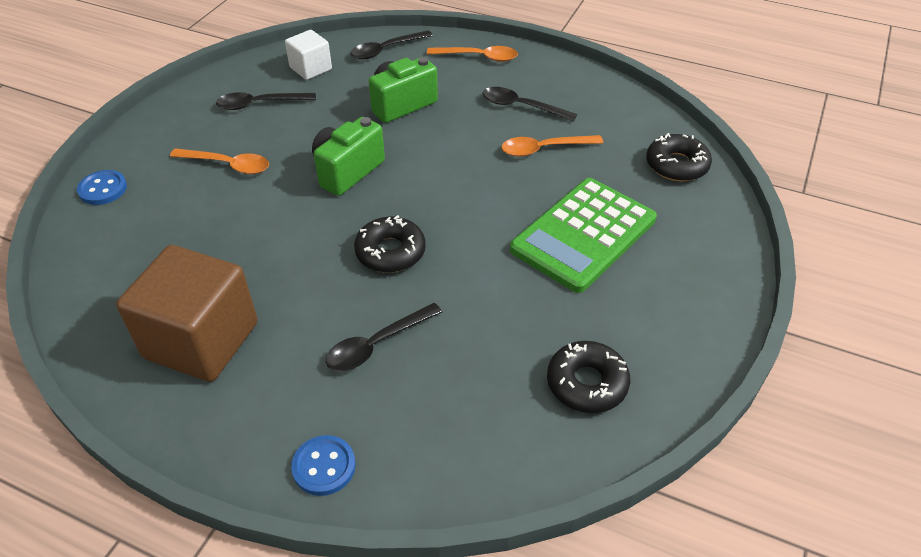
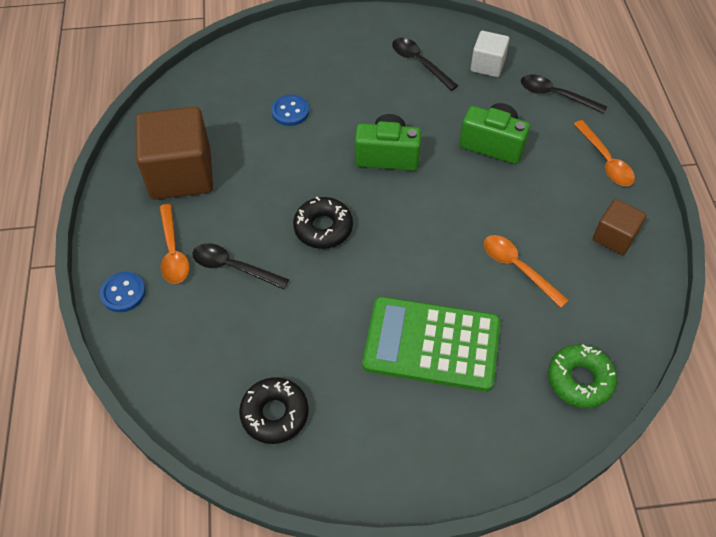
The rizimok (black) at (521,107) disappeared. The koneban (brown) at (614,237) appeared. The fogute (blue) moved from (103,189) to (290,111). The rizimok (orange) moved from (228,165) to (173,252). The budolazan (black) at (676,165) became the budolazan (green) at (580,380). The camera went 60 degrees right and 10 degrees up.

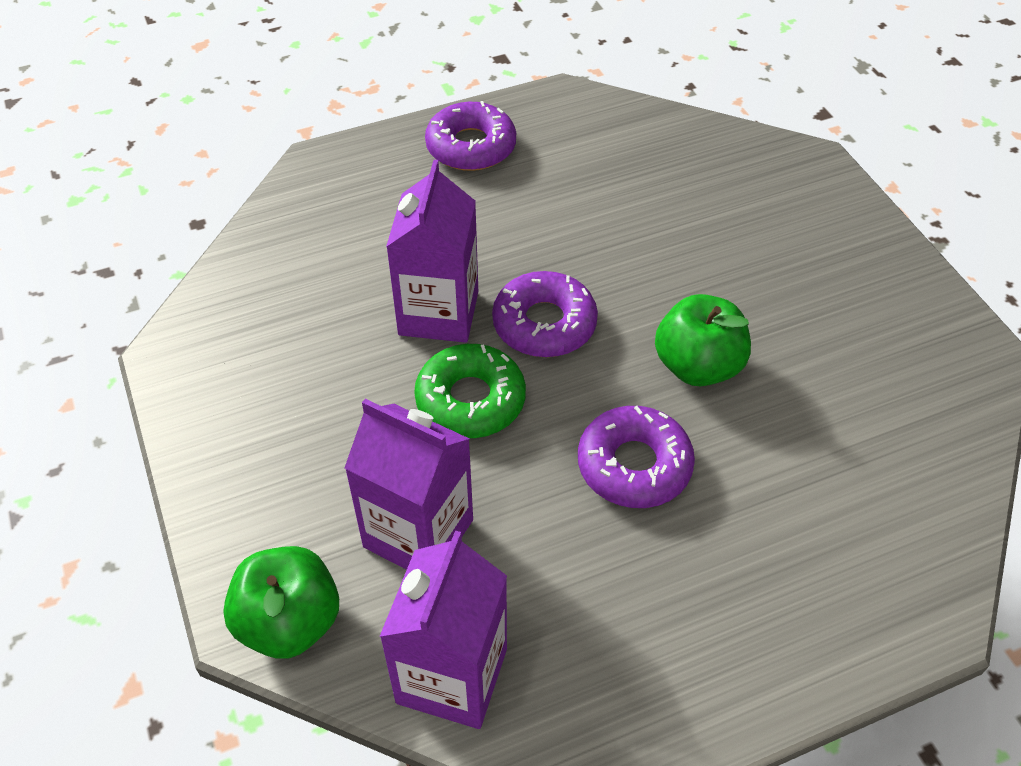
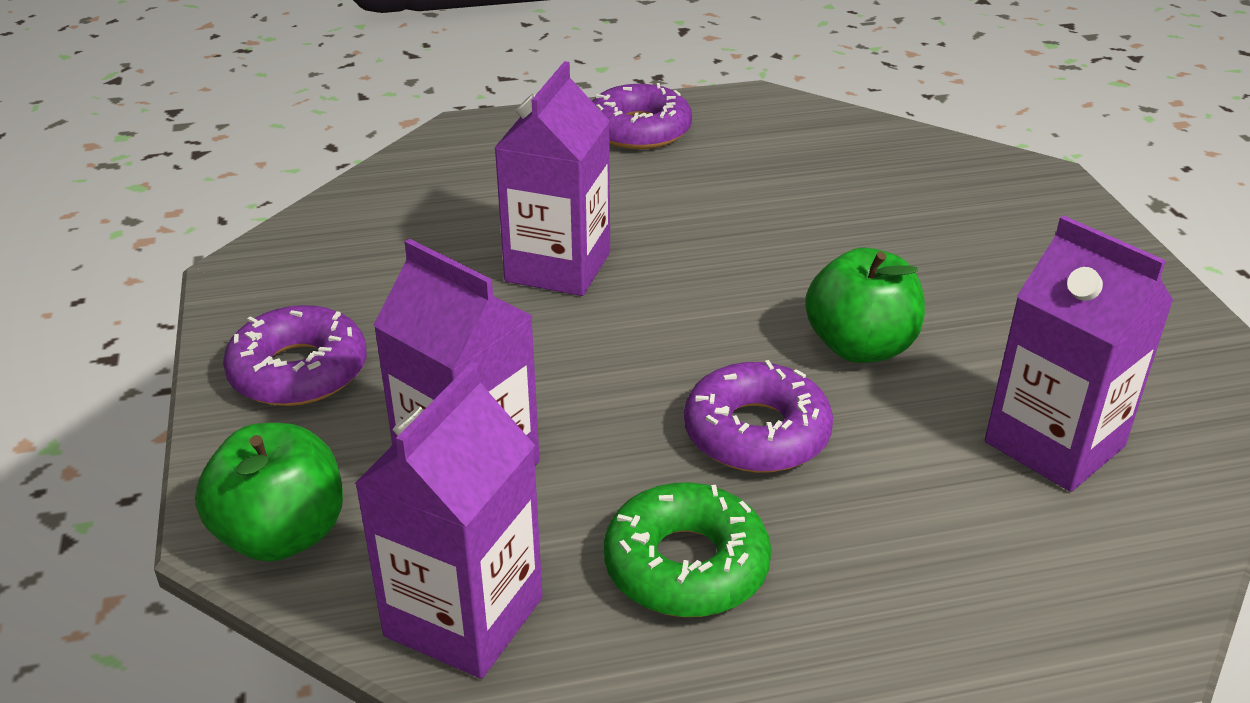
The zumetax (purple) at (1054,444) appeared. The budolazan (green) moved from (470,400) to (686,565). The budolazan (purple) moved from (544,324) to (299,371). The camera went 10 degrees right and 15 degrees down.

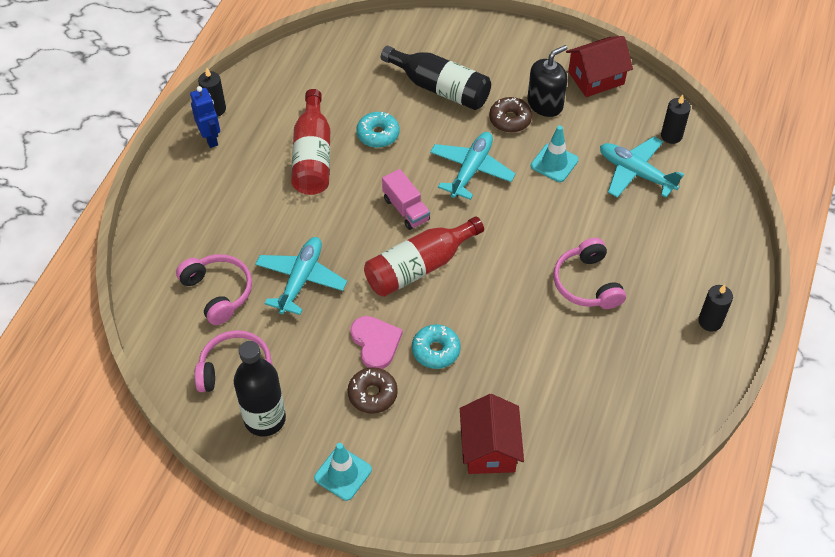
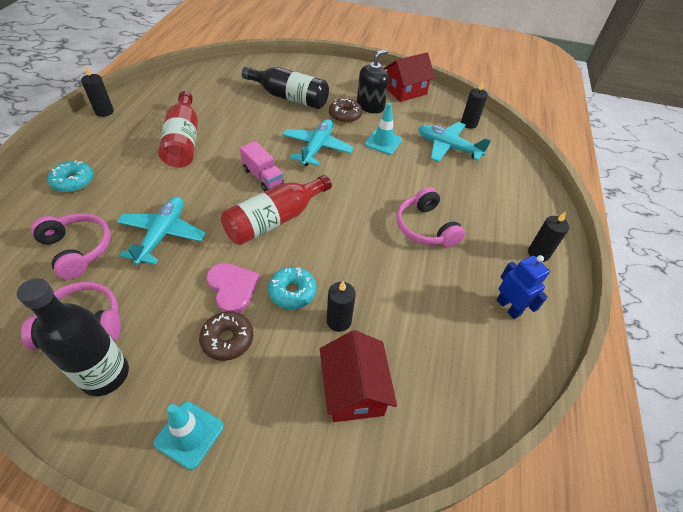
The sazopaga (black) at (339,321) appeared. The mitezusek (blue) moved from (210,138) to (508,307). The budolazan (turquoise) moved from (378,134) to (74,182). The camera went 10 degrees left and 5 degrees down.

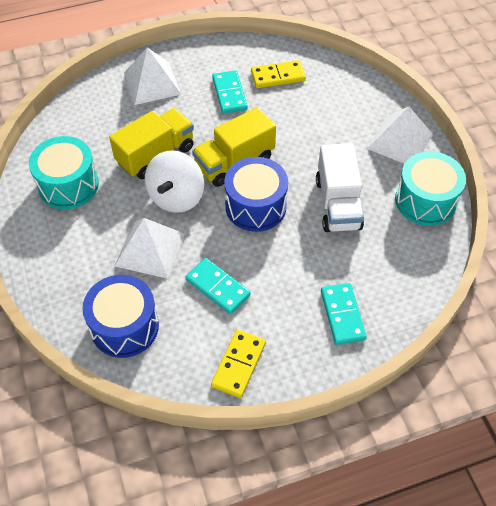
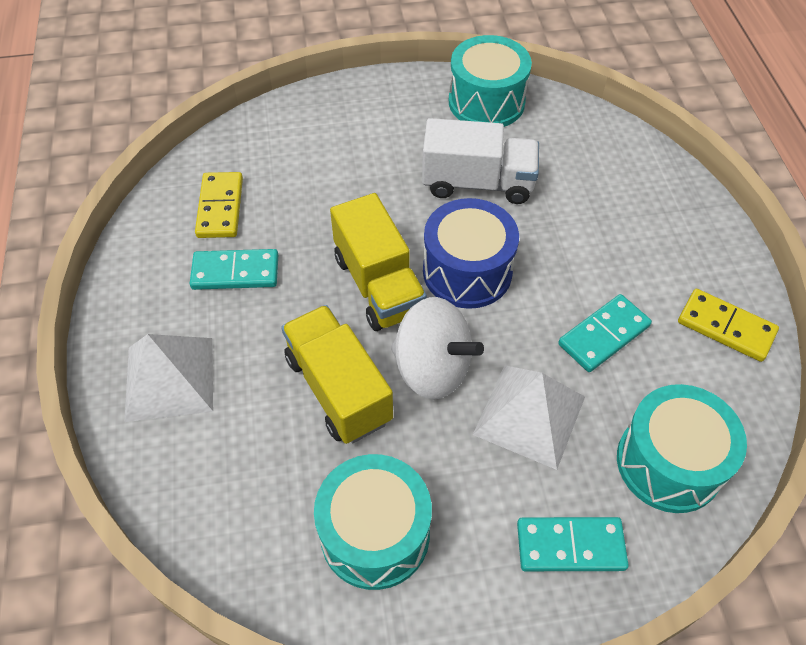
The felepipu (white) at (400,141) disappeared. The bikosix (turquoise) moved from (342,315) to (570,546). The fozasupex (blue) at (124,327) became the fozasupex (turquoise) at (669,463). The camera went 80 degrees left and 0 degrees up.

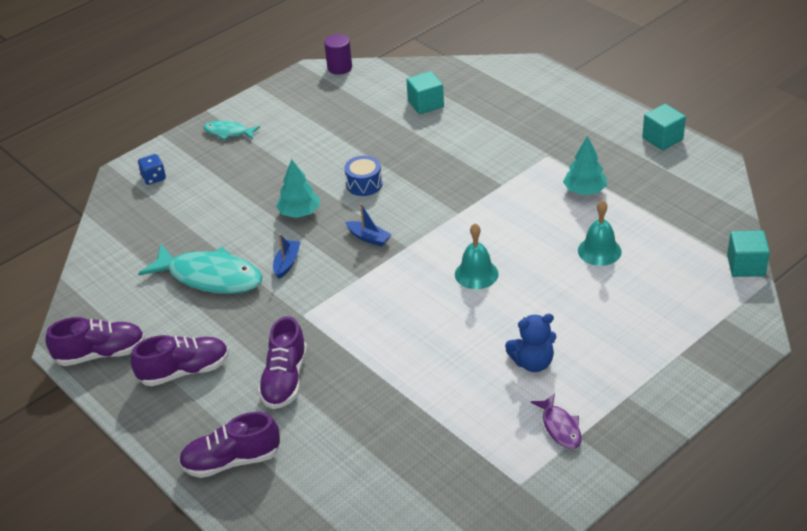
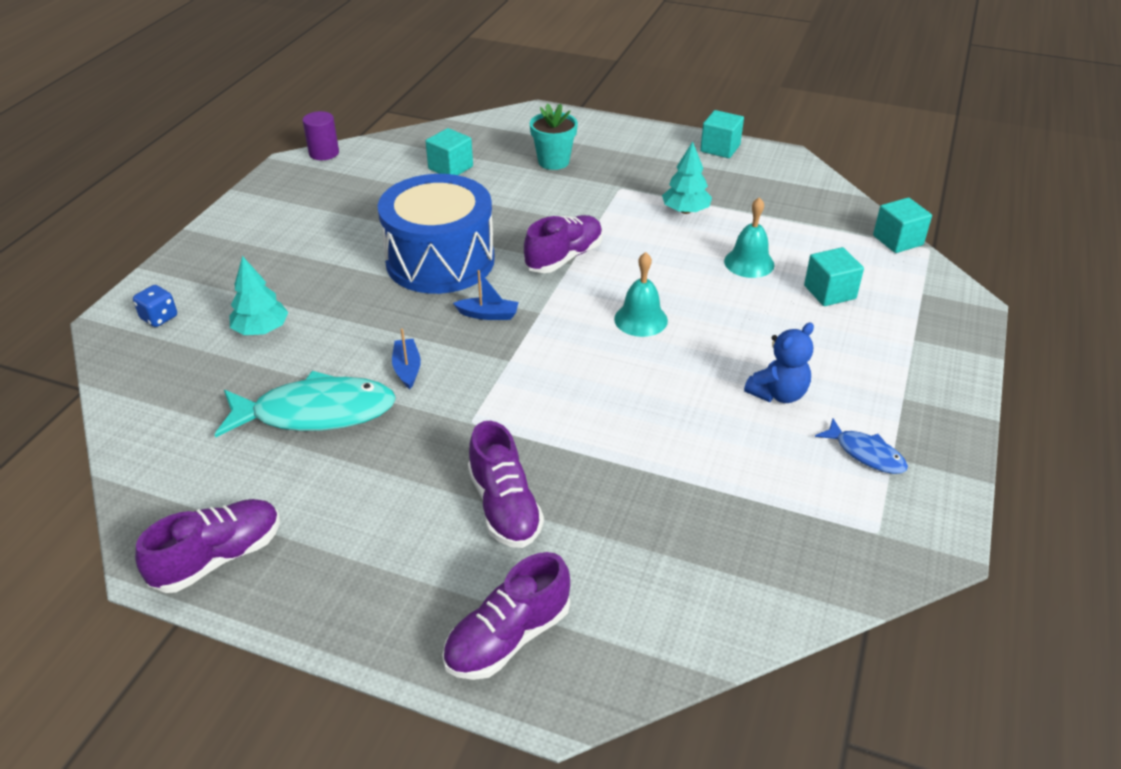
The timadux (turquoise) at (228,132) disappeared. The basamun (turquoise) at (553,161) appeared. The koneban (turquoise) at (829,292) appeared. The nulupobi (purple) moved from (184,371) to (564,257). The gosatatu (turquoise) moved from (299,213) to (261,330). The timadux (purple) at (560,427) became the timadux (blue) at (866,453). The fozasupex (blue) at (364,184) changed to 2.42 times the size. The camera went 30 degrees left and 0 degrees up.

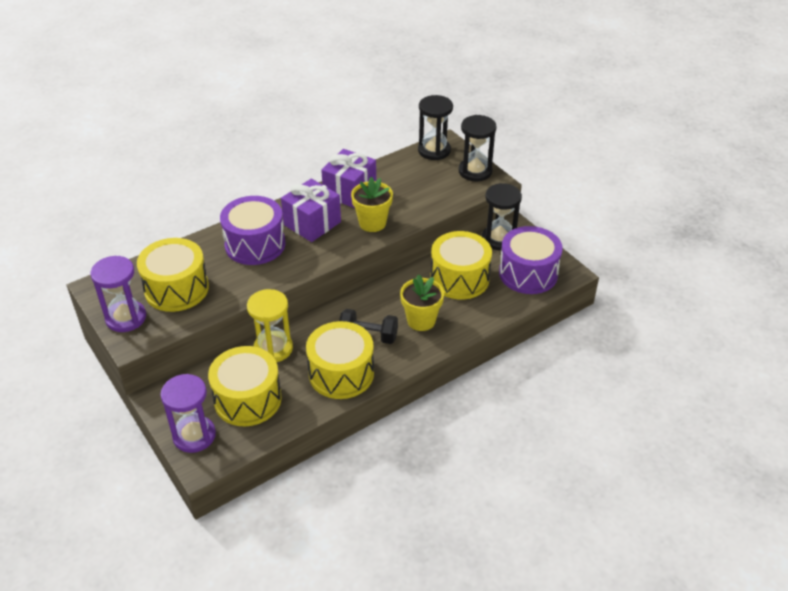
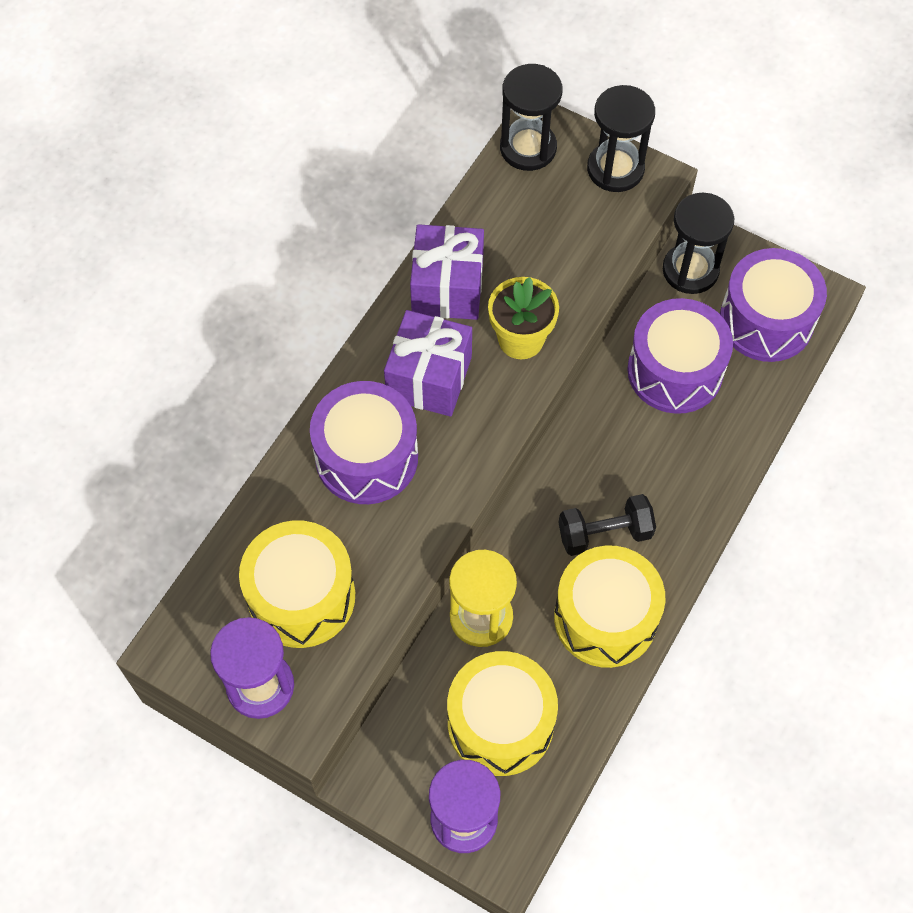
The basamun (yellow) at (421,320) disappeared. The fozasupex (yellow) at (459,278) became the fozasupex (purple) at (675,371). The camera went 25 degrees left and 20 degrees up.

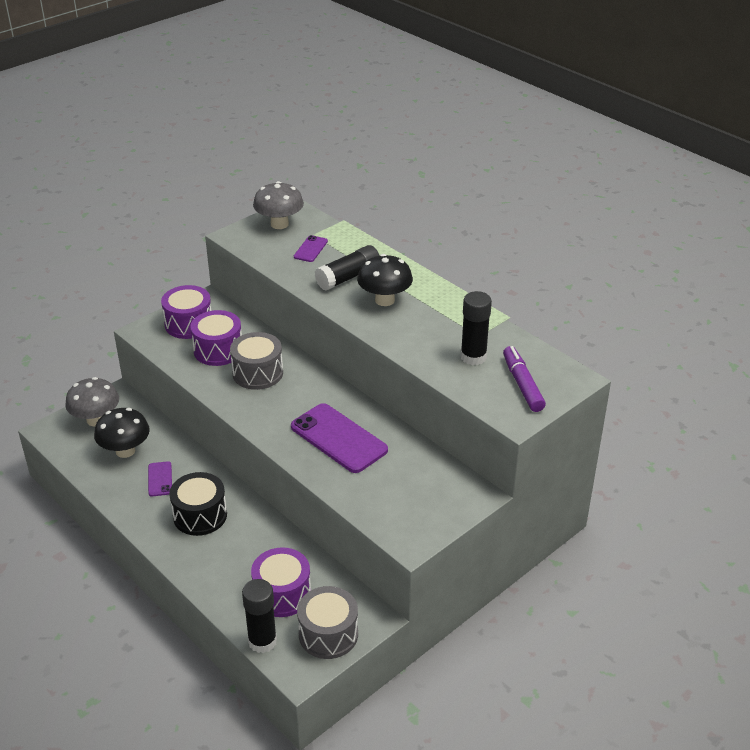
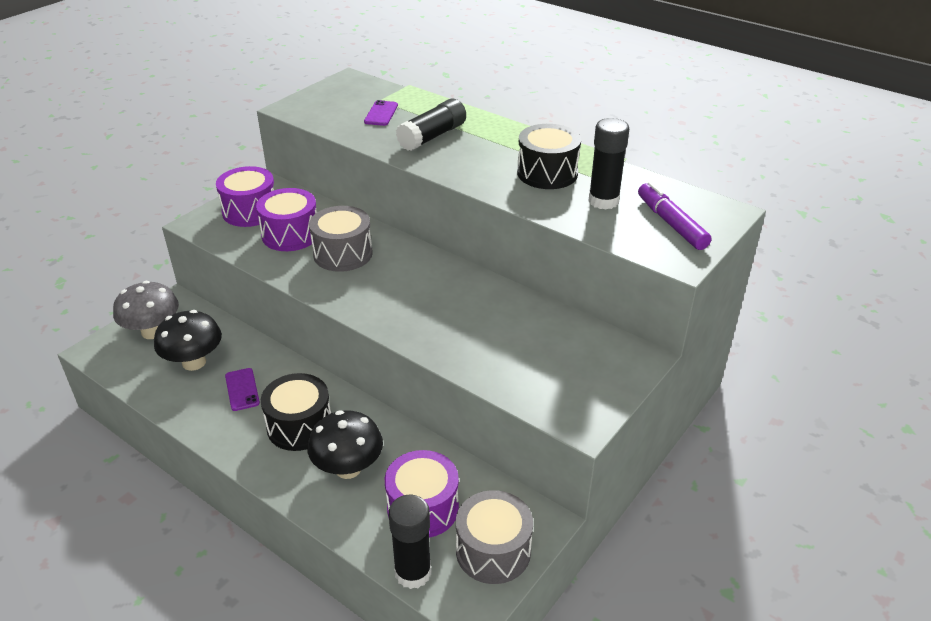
The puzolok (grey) at (279,224) disappeared. The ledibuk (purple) at (339,438) disappeared. The fozasupex (black) at (547,173) appeared. The puzolok (black) moved from (384,300) to (348,468). The camera went 10 degrees left and 0 degrees up.

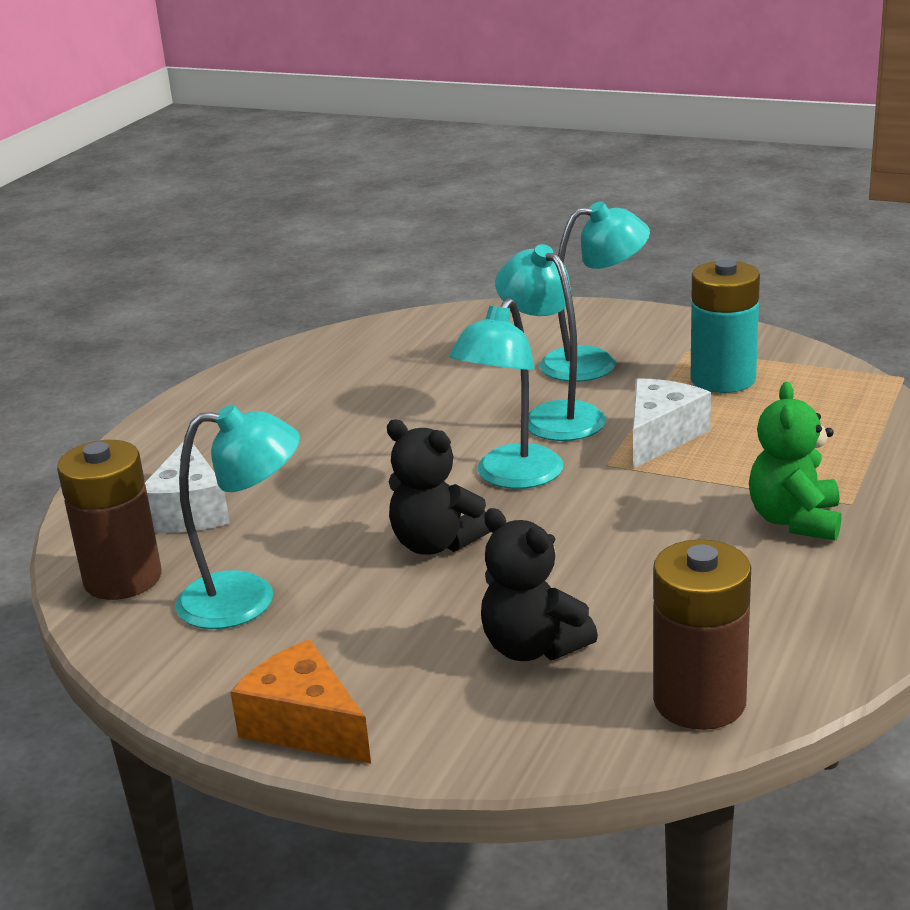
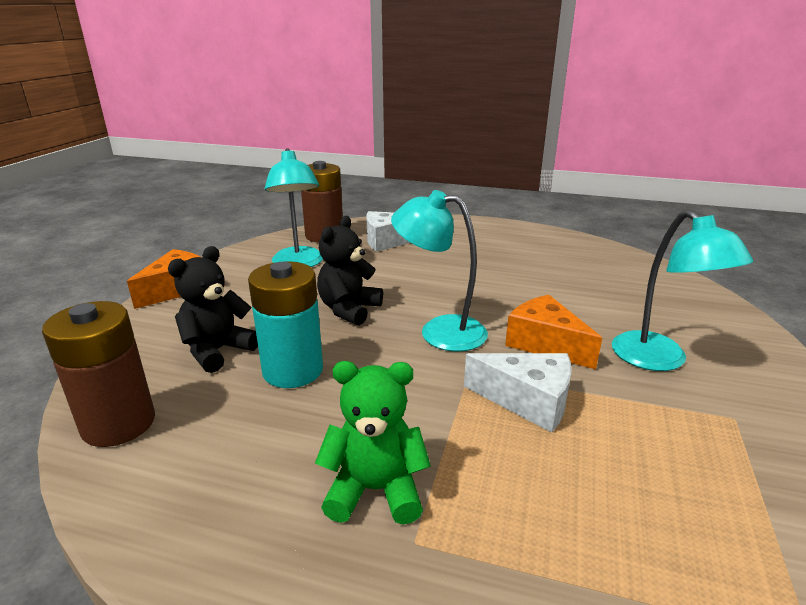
The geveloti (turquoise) moved from (723,379) to (293,370). The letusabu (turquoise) at (553,416) was replaced by the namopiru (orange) at (545,344). The camera went 80 degrees right and 0 degrees up.

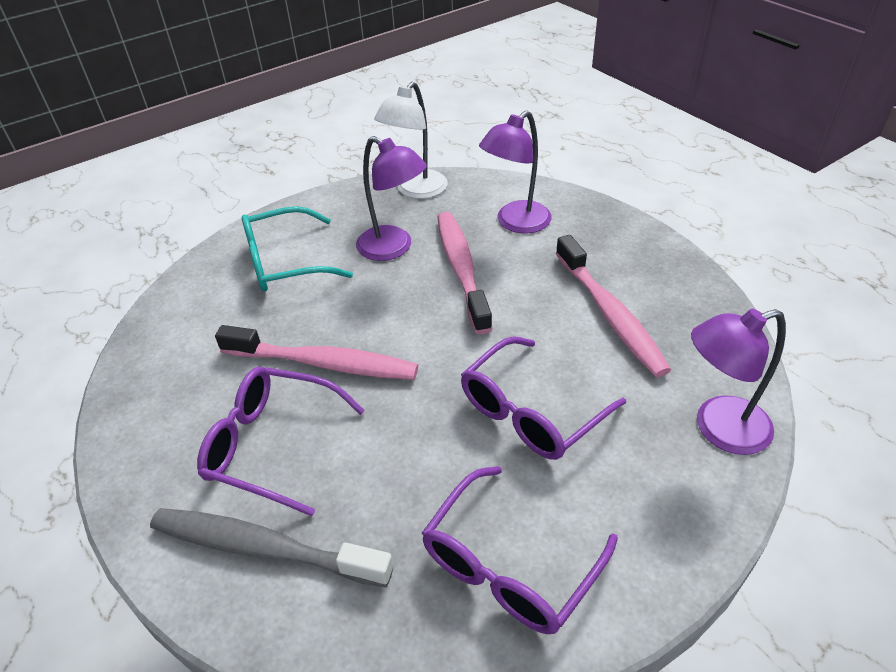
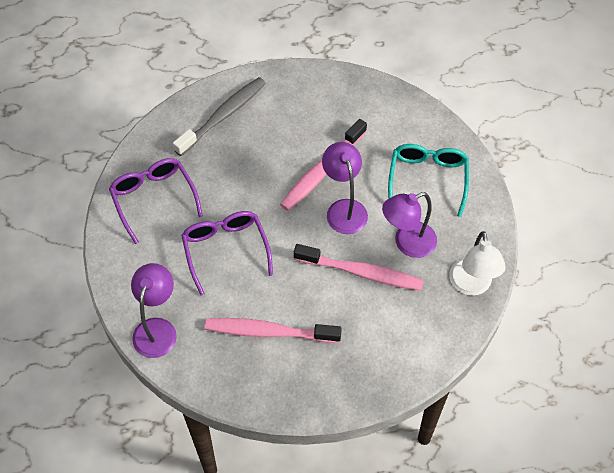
The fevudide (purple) at (273,445) disappeared. The letusabu (purple) moved from (516,223) to (344,209). The letusabu (white) at (416,190) turned 150 degrees counterclockwise. The camera went 115 degrees right and 15 degrees up.

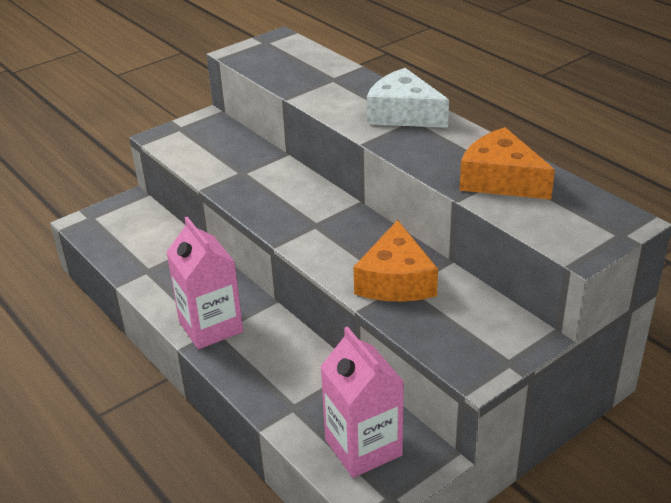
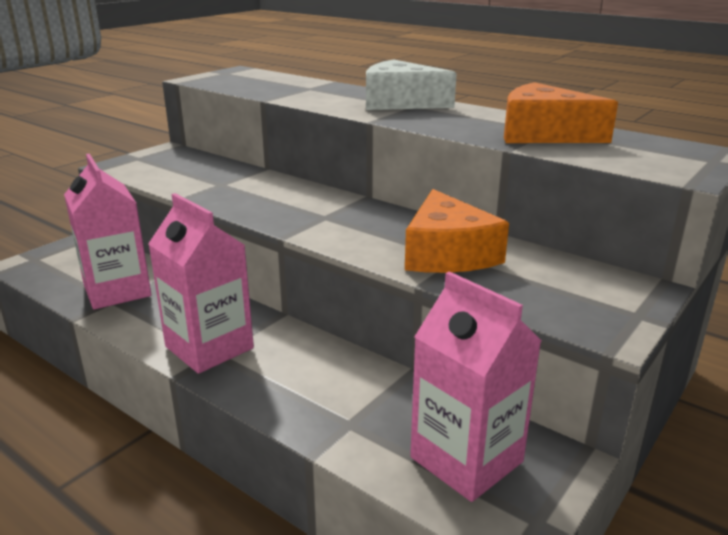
The zumetax (pink) at (117,291) appeared. The camera went 15 degrees left and 10 degrees down.

